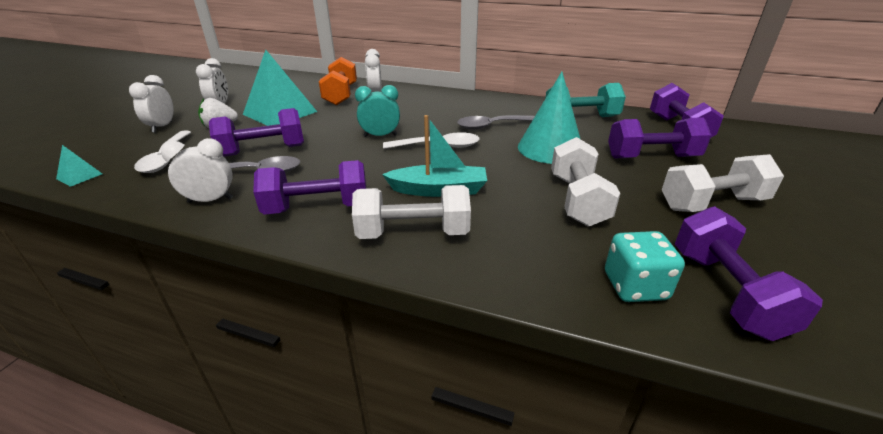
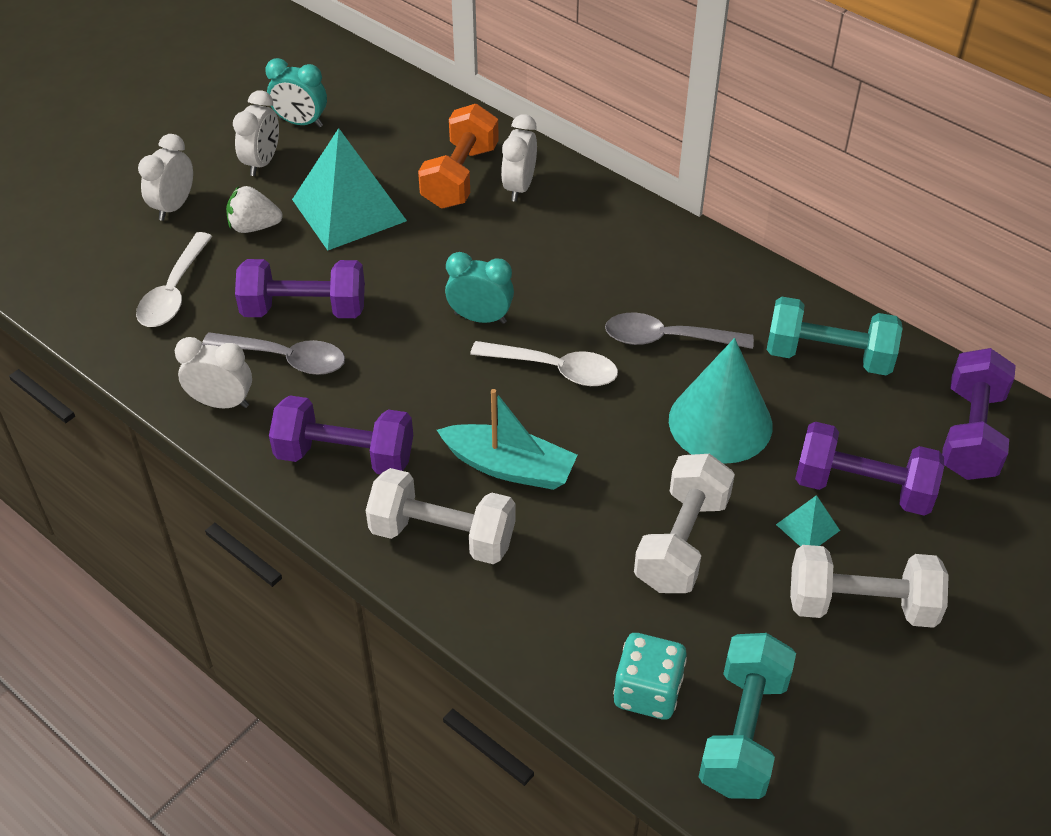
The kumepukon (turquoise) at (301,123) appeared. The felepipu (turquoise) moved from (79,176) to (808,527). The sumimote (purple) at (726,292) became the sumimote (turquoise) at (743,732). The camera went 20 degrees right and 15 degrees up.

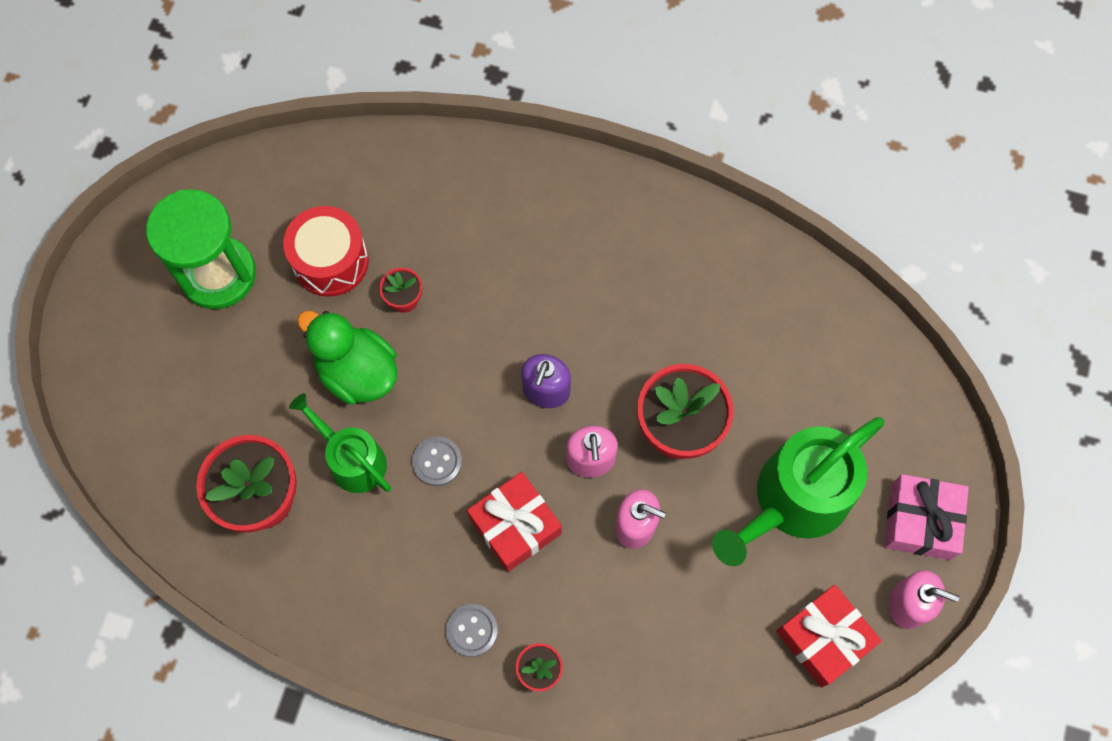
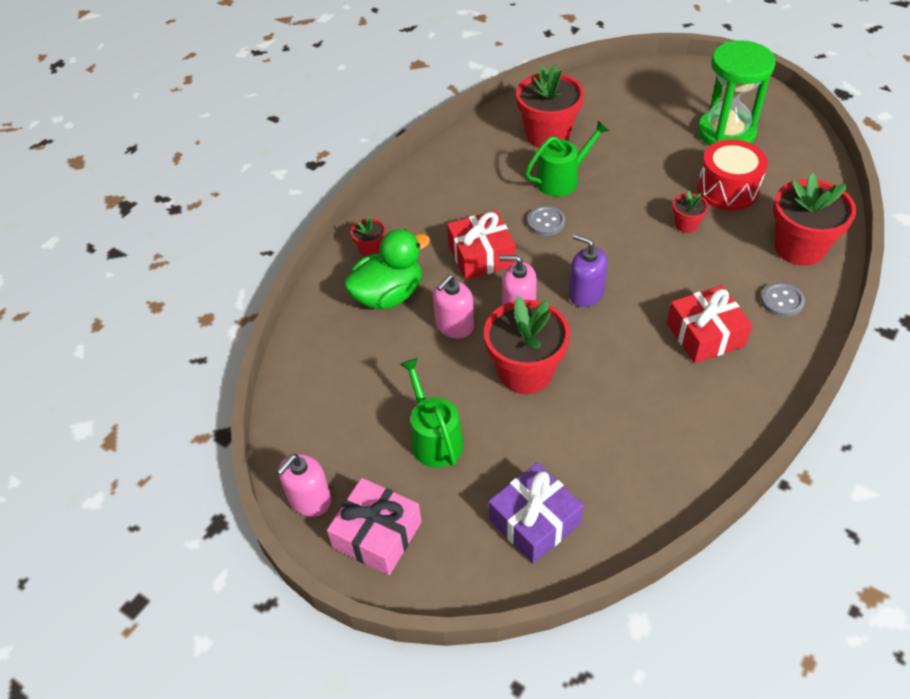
The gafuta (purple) at (534,521) appeared. The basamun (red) at (799,247) appeared. The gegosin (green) moved from (357,372) to (388,295). The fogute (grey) moved from (472,630) to (782,301). The gafuta (red) moved from (823,638) to (705,334). The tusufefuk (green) at (793,500) changed to 0.59 times the size. The camera went 110 degrees right and 20 degrees down.

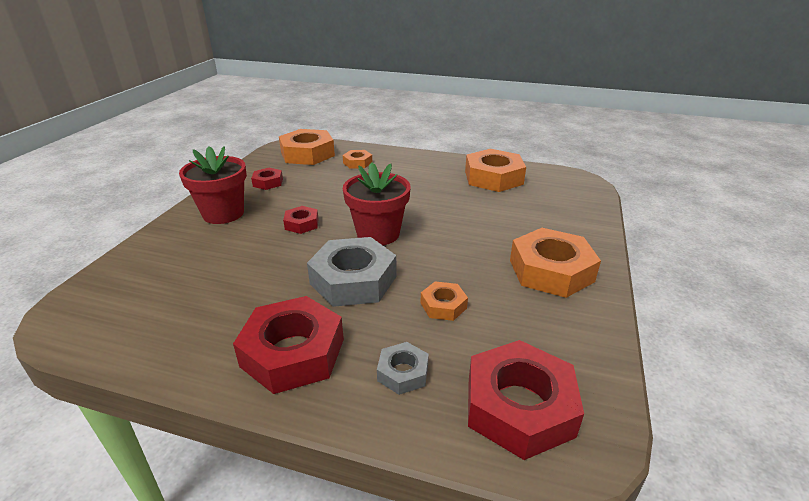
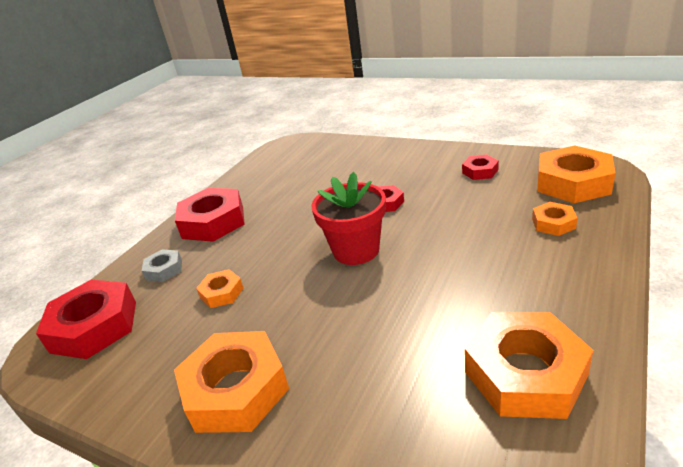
The basamun (red) at (223,213) disappeared. The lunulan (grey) at (353,280) disappeared. The camera went 105 degrees right and 0 degrees up.

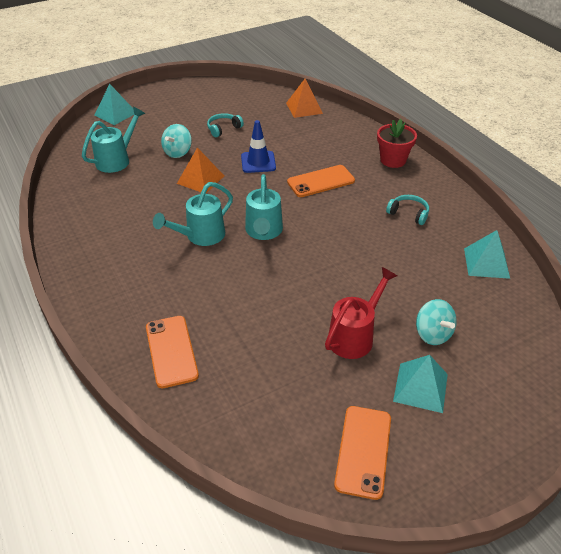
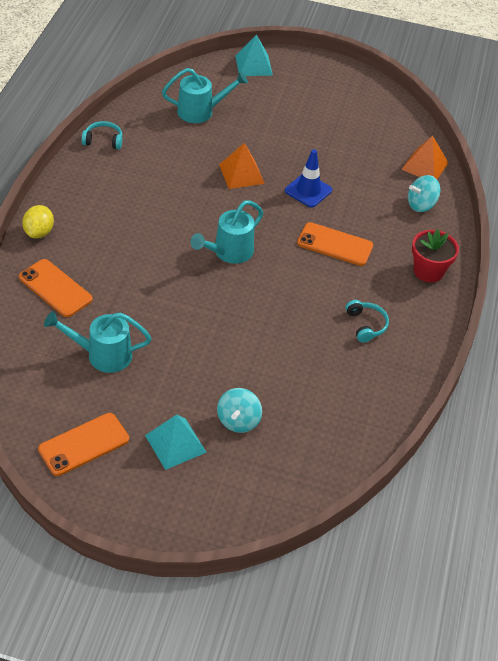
The tusufefuk (red) at (355,336) disappeared. The felepipu (turquoise) at (486,263) disappeared. The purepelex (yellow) at (39,232) appeared. The tusufefuk (turquoise) moved from (200,236) to (102,355). The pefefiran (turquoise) moved from (178,152) to (421,205). The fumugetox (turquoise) moved from (223,129) to (103,140). The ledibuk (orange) at (171,351) turned 75 degrees counterclockwise. The camera went 40 degrees right and 5 degrees up.

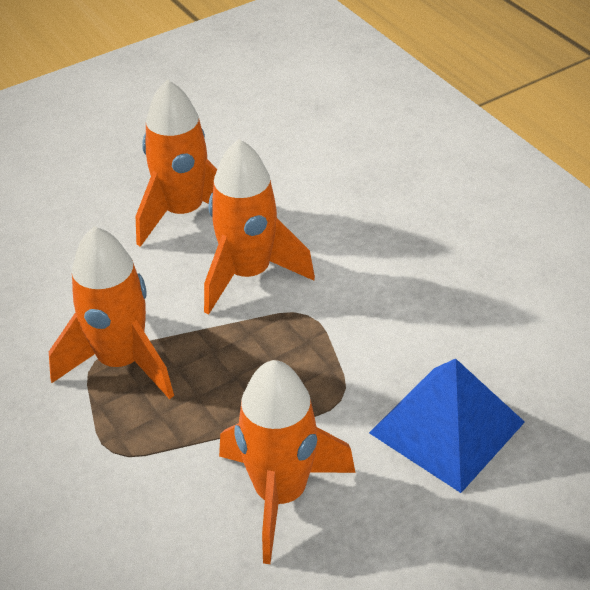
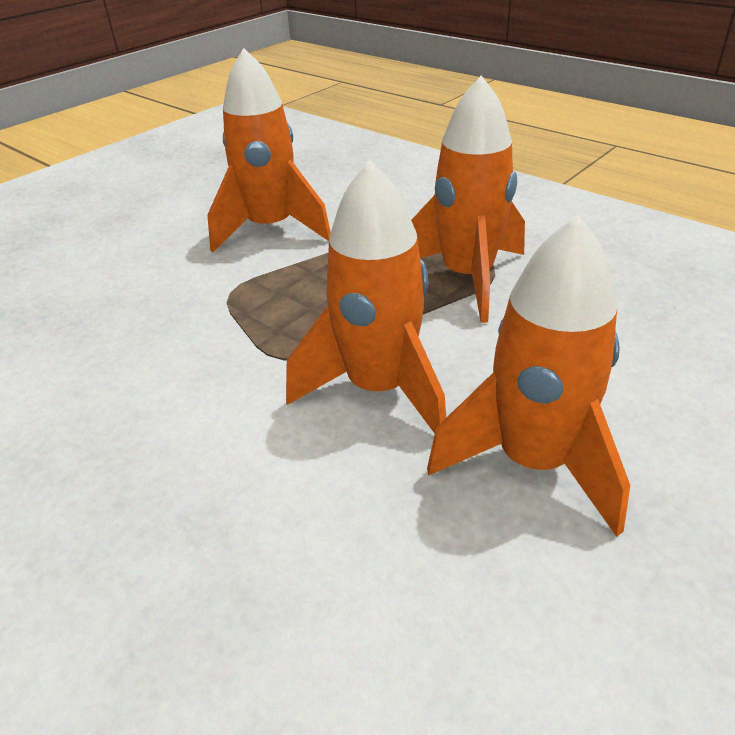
The felepipu (blue) at (446,427) disappeared. The camera went 165 degrees right and 5 degrees down.

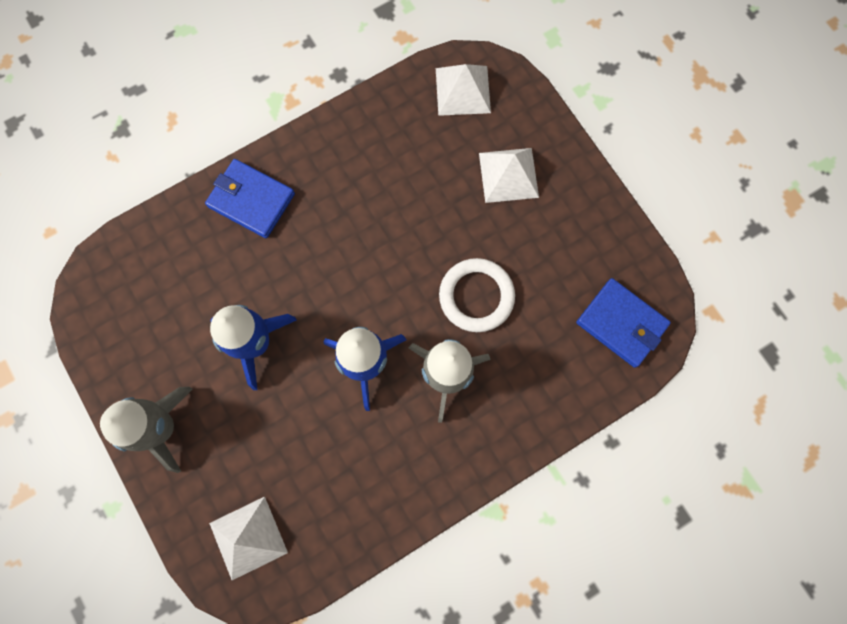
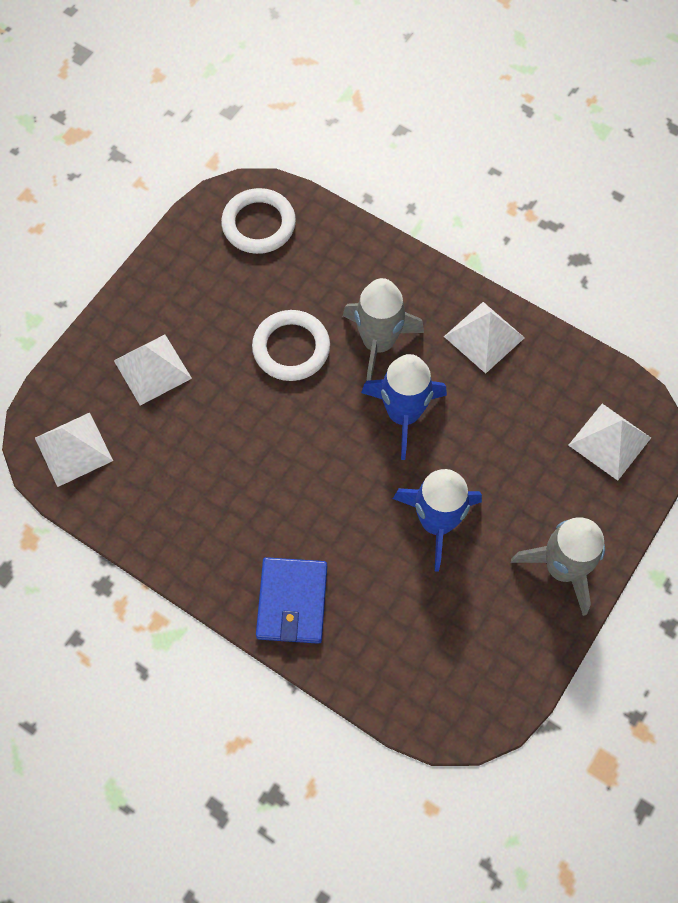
The felepipu (white) at (484,337) appeared. The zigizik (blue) at (621,323) was replaced by the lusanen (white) at (258,224). The camera went 115 degrees left and 10 degrees down.

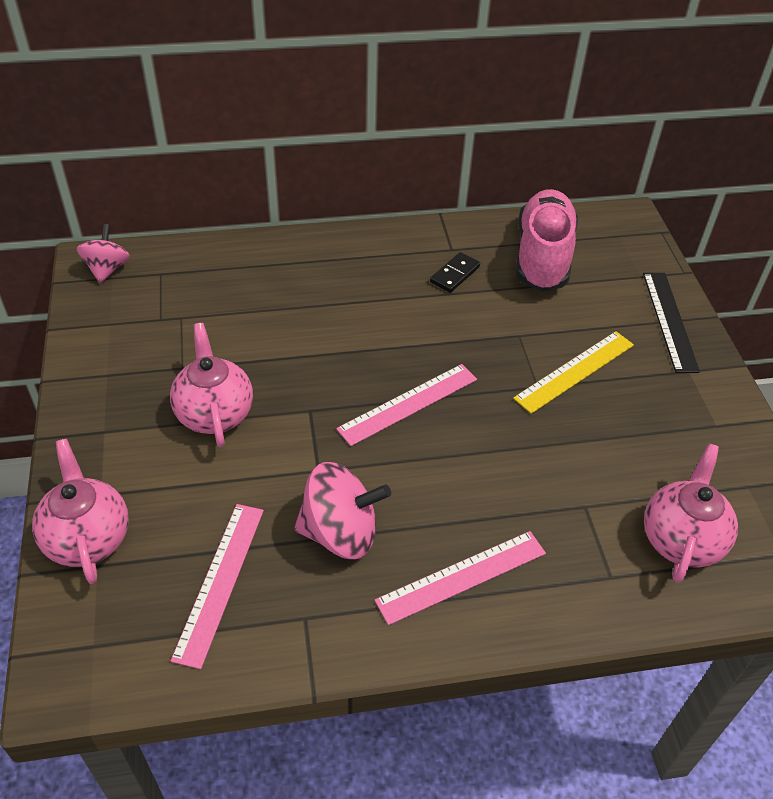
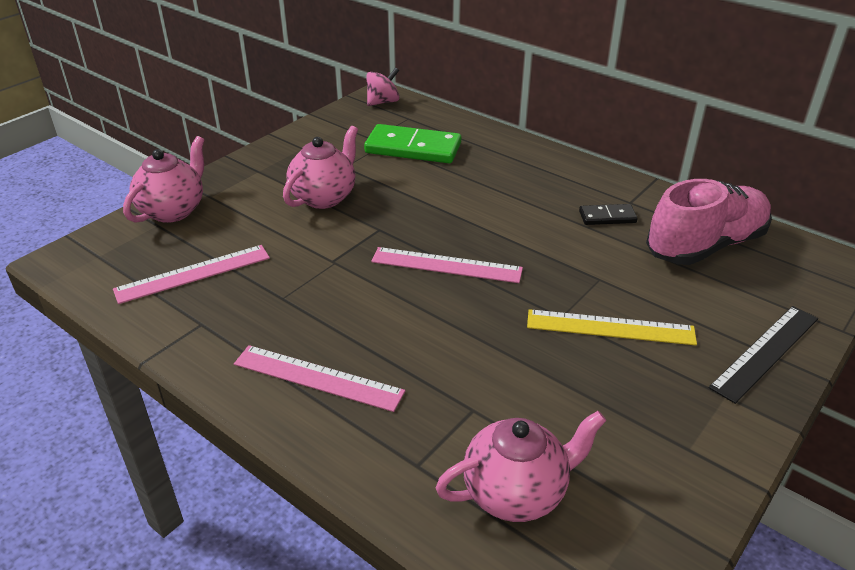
The pefefiran (pink) at (340,532) disappeared. The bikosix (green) at (413,148) appeared. The camera went 50 degrees right and 10 degrees down.

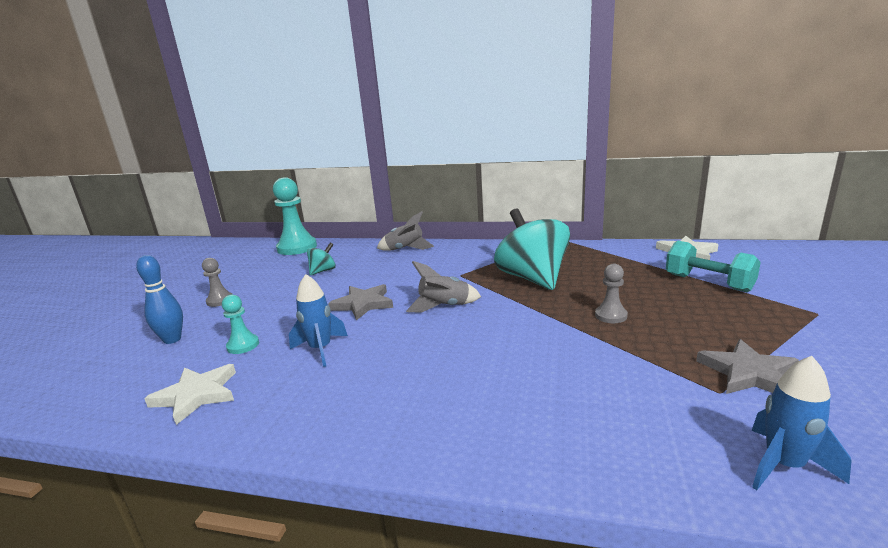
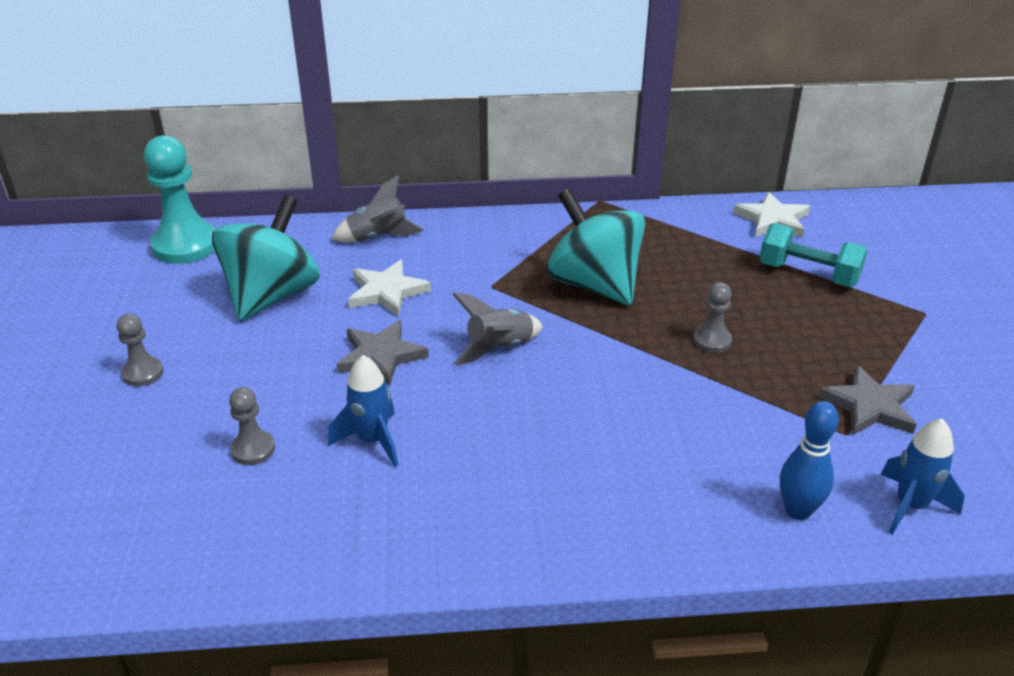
The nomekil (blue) moved from (172,339) to (798,510). The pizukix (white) moved from (196,395) to (387,292). The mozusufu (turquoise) at (243,345) became the mozusufu (grey) at (253,449). The pefefiran (turquoise) at (323,271) changed to 2.18 times the size. The camera went 20 degrees left and 15 degrees up.

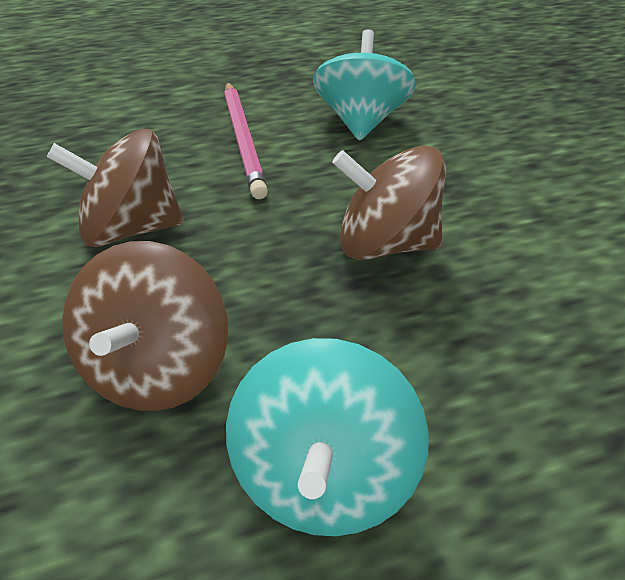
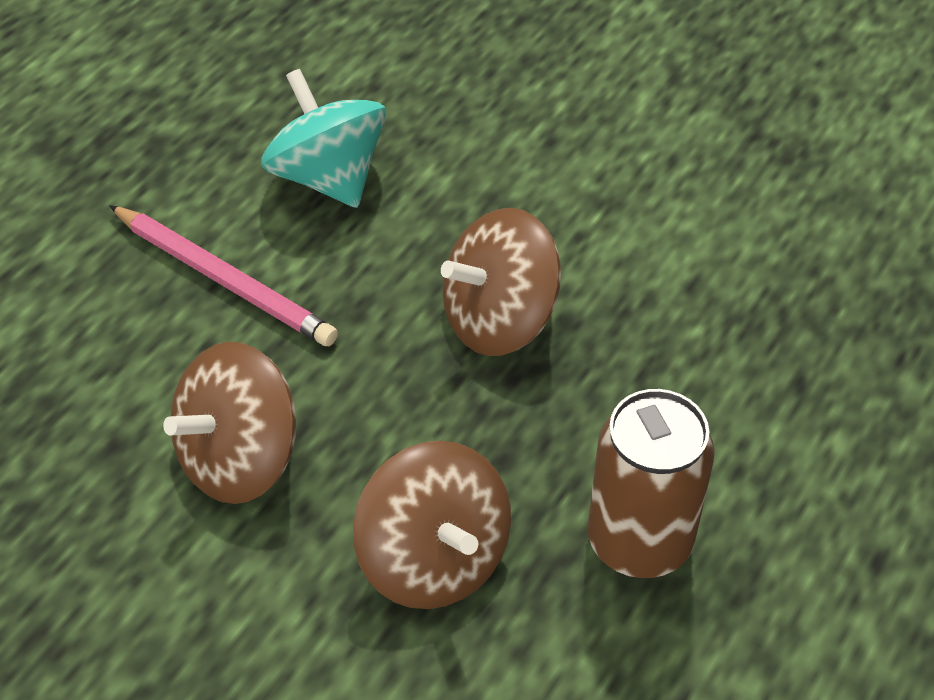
The pefefiran (turquoise) at (323,474) was replaced by the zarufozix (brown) at (639,542). The camera went 40 degrees left and 5 degrees up.

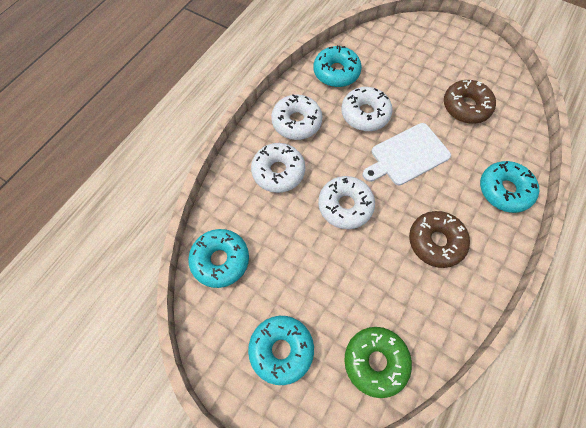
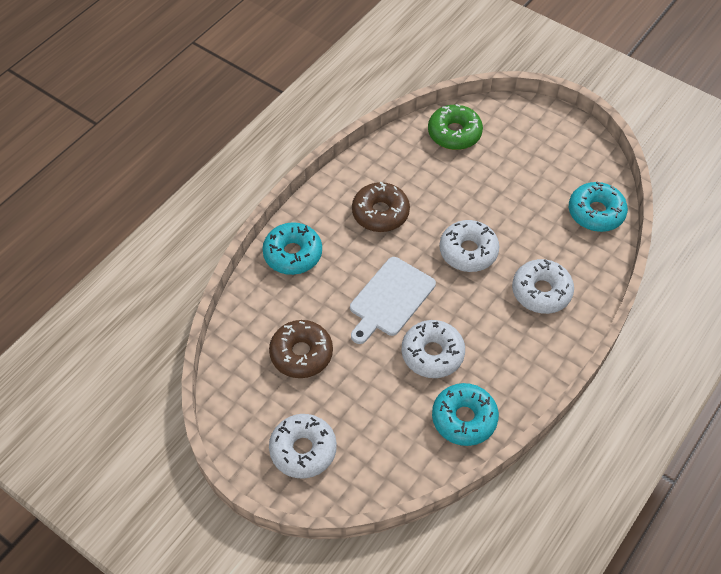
The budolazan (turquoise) at (281,350) disappeared. The budolazan (white) moved from (296,122) to (303,450). The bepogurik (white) at (407,155) turned 150 degrees clockwise. The camera went 175 degrees left and 10 degrees down.

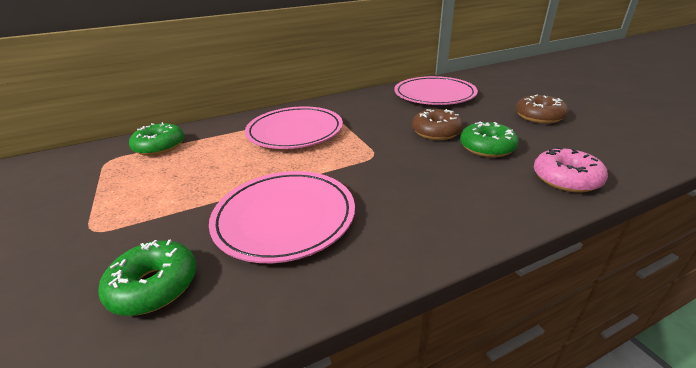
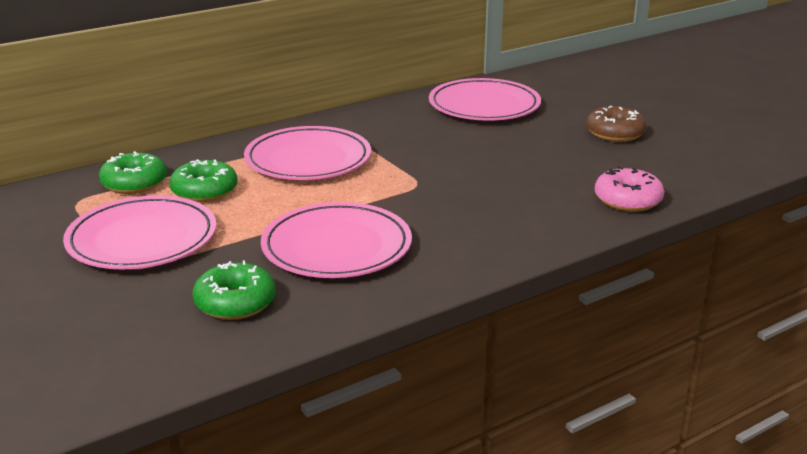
The budolazan (brown) at (436,132) disappeared. The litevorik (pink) at (142,239) appeared. The budolazan (green) moved from (487,147) to (204,191). The camera went 10 degrees left and 5 degrees down.

